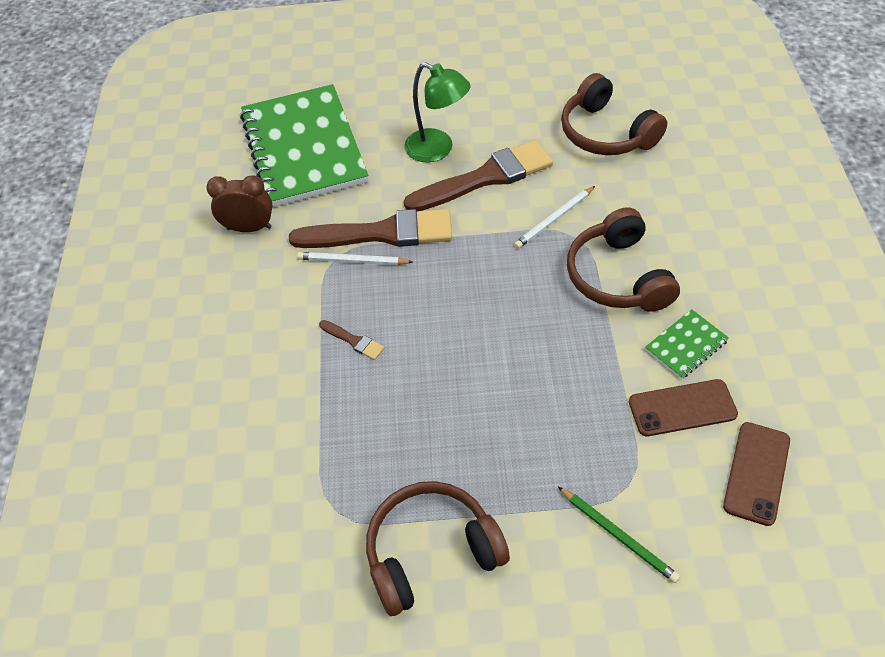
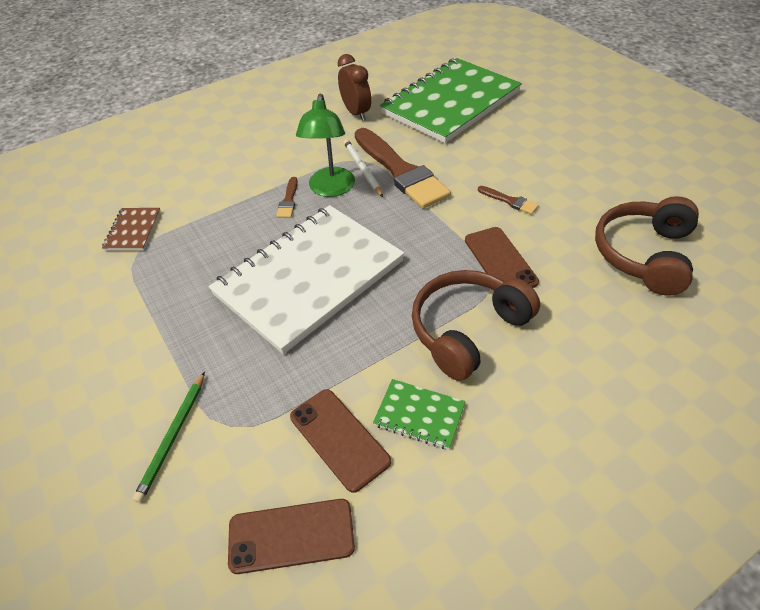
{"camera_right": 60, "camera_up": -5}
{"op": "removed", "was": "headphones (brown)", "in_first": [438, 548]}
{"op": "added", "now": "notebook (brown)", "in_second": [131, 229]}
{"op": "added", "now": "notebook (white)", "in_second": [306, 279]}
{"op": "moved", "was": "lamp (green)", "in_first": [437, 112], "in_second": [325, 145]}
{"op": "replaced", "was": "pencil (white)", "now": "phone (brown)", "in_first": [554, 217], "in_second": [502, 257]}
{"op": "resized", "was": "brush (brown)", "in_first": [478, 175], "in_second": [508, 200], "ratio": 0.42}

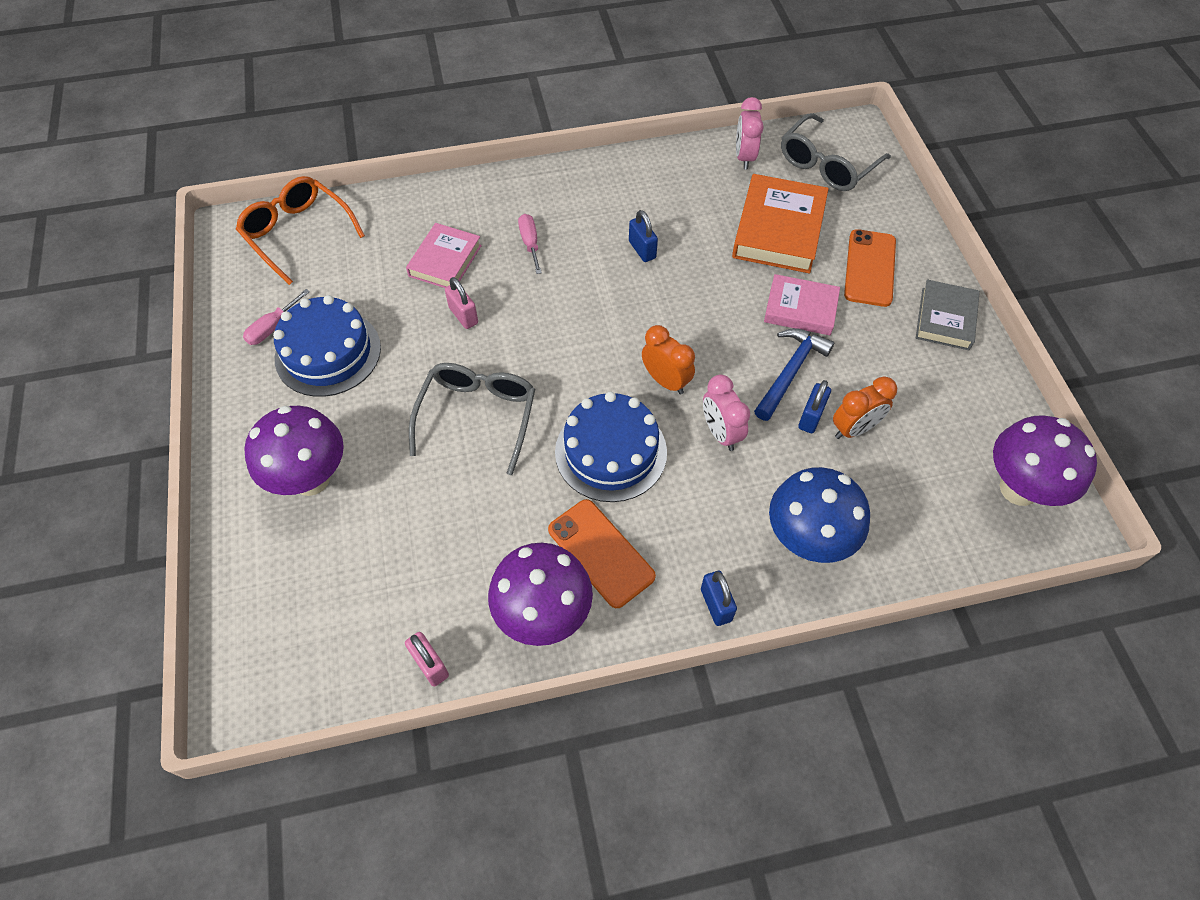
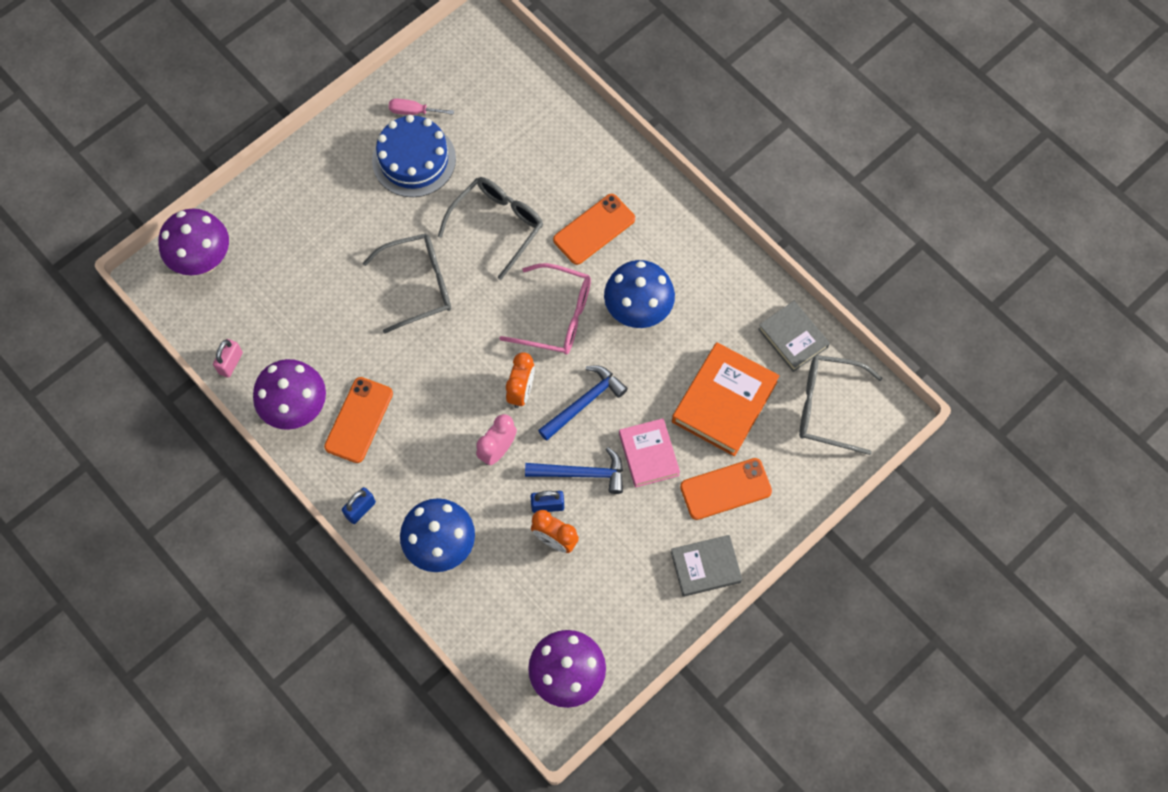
{"camera_right": 60, "camera_up": 10}
{"op": "removed", "was": "glasses (orange)", "in_first": [300, 230]}
{"op": "removed", "was": "book (pink)", "in_first": [444, 255]}
{"op": "removed", "was": "cake (blue)", "in_first": [611, 447]}
{"op": "added", "now": "glasses (pink)", "in_second": [545, 309]}
{"op": "added", "now": "hammer (blue)", "in_second": [583, 403]}
{"op": "moved", "was": "mushroom (purple)", "in_first": [294, 451], "in_second": [193, 241]}
{"op": "replaced", "was": "padlock (pink)", "now": "glasses (grey)", "in_first": [461, 303], "in_second": [490, 228]}
{"op": "replaced", "was": "screwdriver (pink)", "now": "phone (orange)", "in_first": [530, 244], "in_second": [594, 229]}
{"op": "replaced", "was": "padlock (blue)", "now": "mushroom (blue)", "in_first": [643, 236], "in_second": [639, 294]}
{"op": "replaced", "was": "clock (pink)", "now": "book (grey)", "in_first": [750, 133], "in_second": [794, 336]}
{"op": "turned", "was": "book (orange)", "in_first": [780, 223], "in_second": [725, 399], "clockwise": -45}

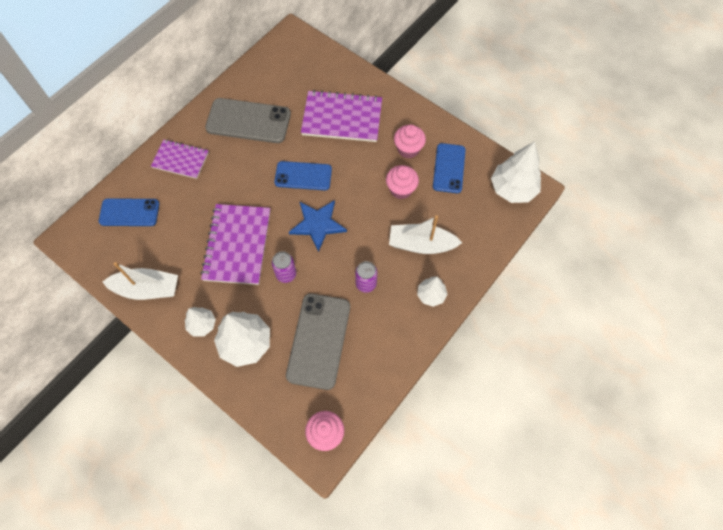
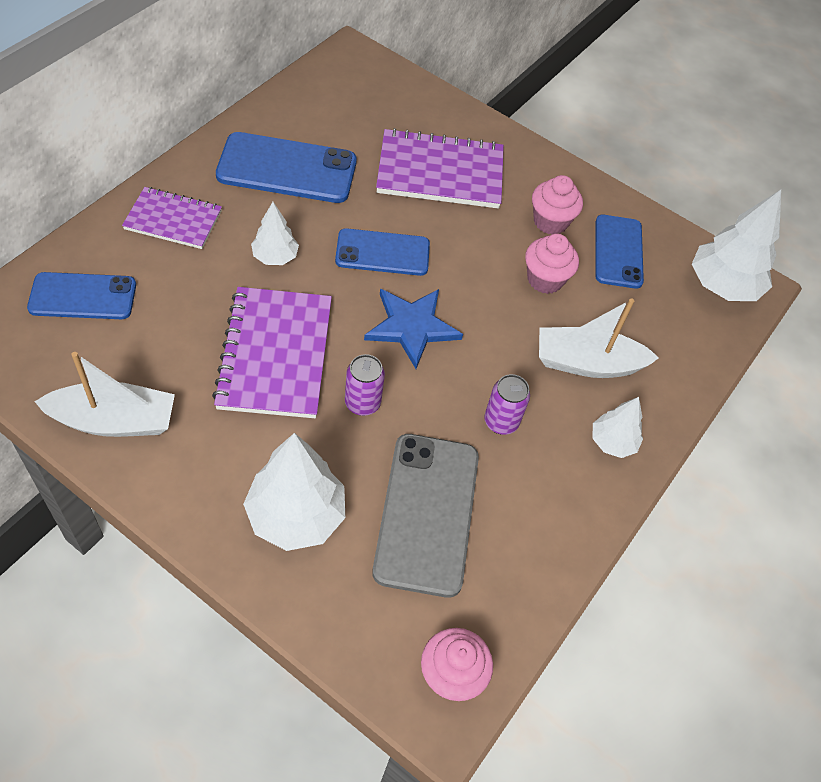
{"camera_right": -10, "camera_up": -10}
{"op": "moved", "was": "tree (white)", "in_first": [200, 322], "in_second": [275, 233]}
{"op": "recoloured", "was": "phone (grey)", "now": "phone (blue)", "in_first": [248, 120], "in_second": [286, 167]}

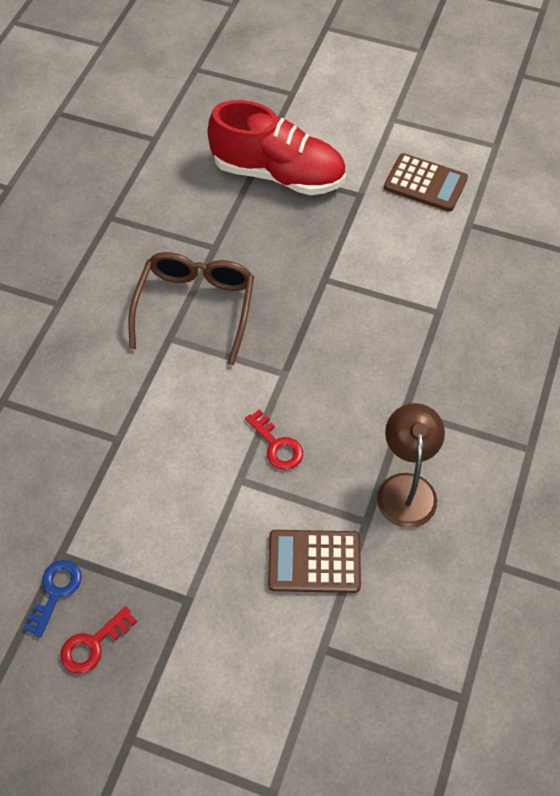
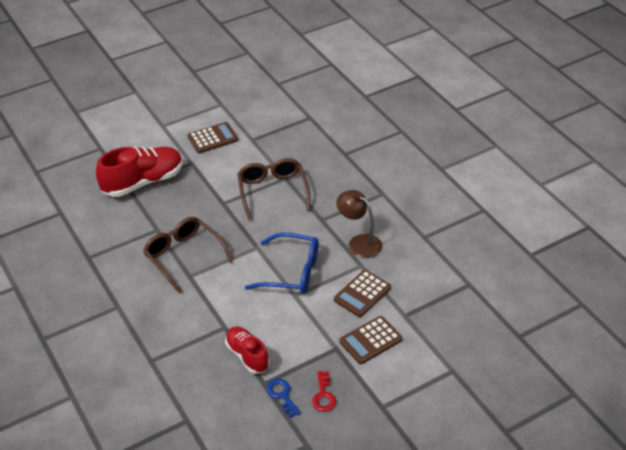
{"camera_right": -50, "camera_up": -15}
{"op": "added", "now": "shoe (red)", "in_second": [247, 350]}
{"op": "added", "now": "glasses (brown)", "in_second": [273, 189]}
{"op": "added", "now": "calculator (brown)", "in_second": [370, 340]}
{"op": "replaced", "was": "key (red)", "now": "glasses (blue)", "in_first": [274, 439], "in_second": [282, 263]}

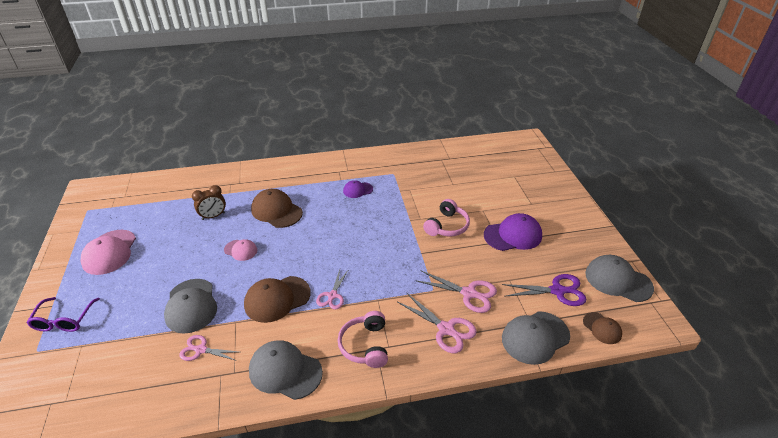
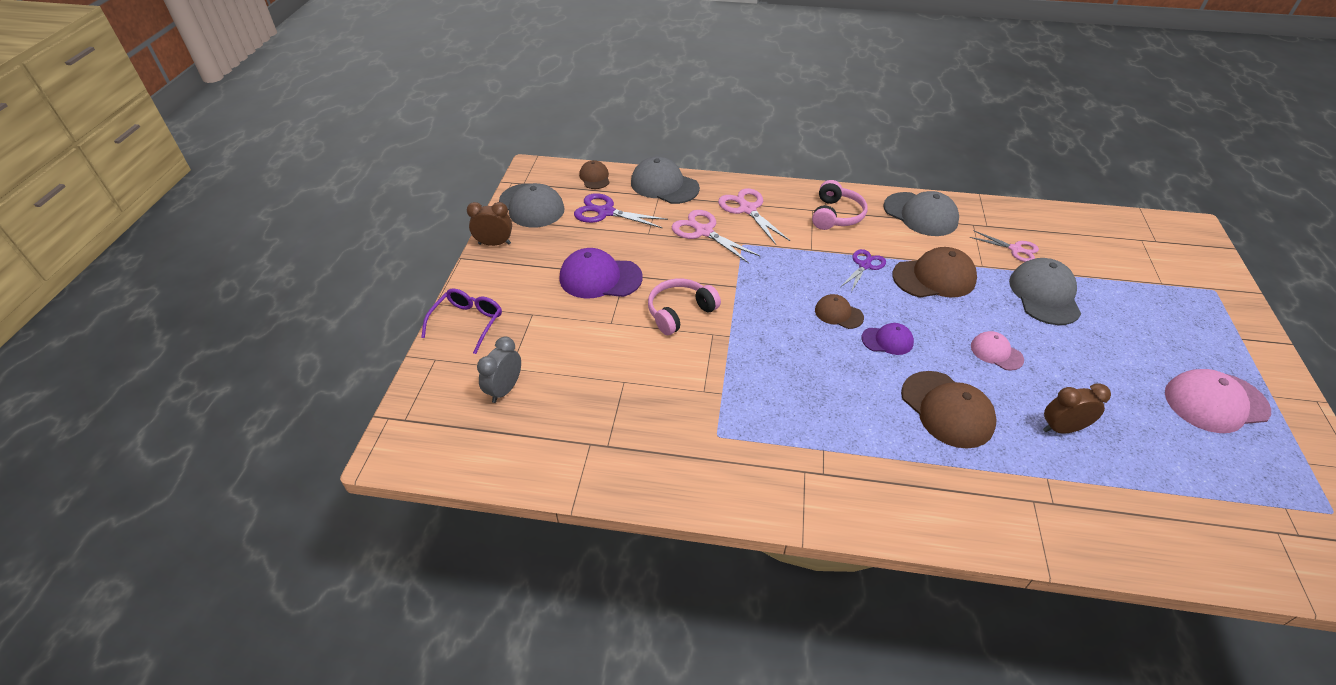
{"camera_right": -160, "camera_up": 5}
{"op": "added", "now": "clock (brown)", "in_second": [489, 224]}
{"op": "added", "now": "clock (grey)", "in_second": [499, 370]}
{"op": "added", "now": "cap (brown)", "in_second": [839, 311]}
{"op": "moved", "was": "glasses (purple)", "in_first": [63, 314], "in_second": [461, 321]}
{"op": "moved", "was": "cap (purple)", "in_first": [358, 189], "in_second": [888, 339]}
{"op": "recoloured", "was": "scissors (pink)", "now": "scissors (purple)", "in_first": [332, 289], "in_second": [863, 270]}
{"op": "turned", "was": "cap (pink)", "in_first": [108, 252], "in_second": [1218, 401], "clockwise": -120}
{"op": "turned", "was": "cap (grey)", "in_first": [536, 338], "in_second": [665, 180], "clockwise": -135}

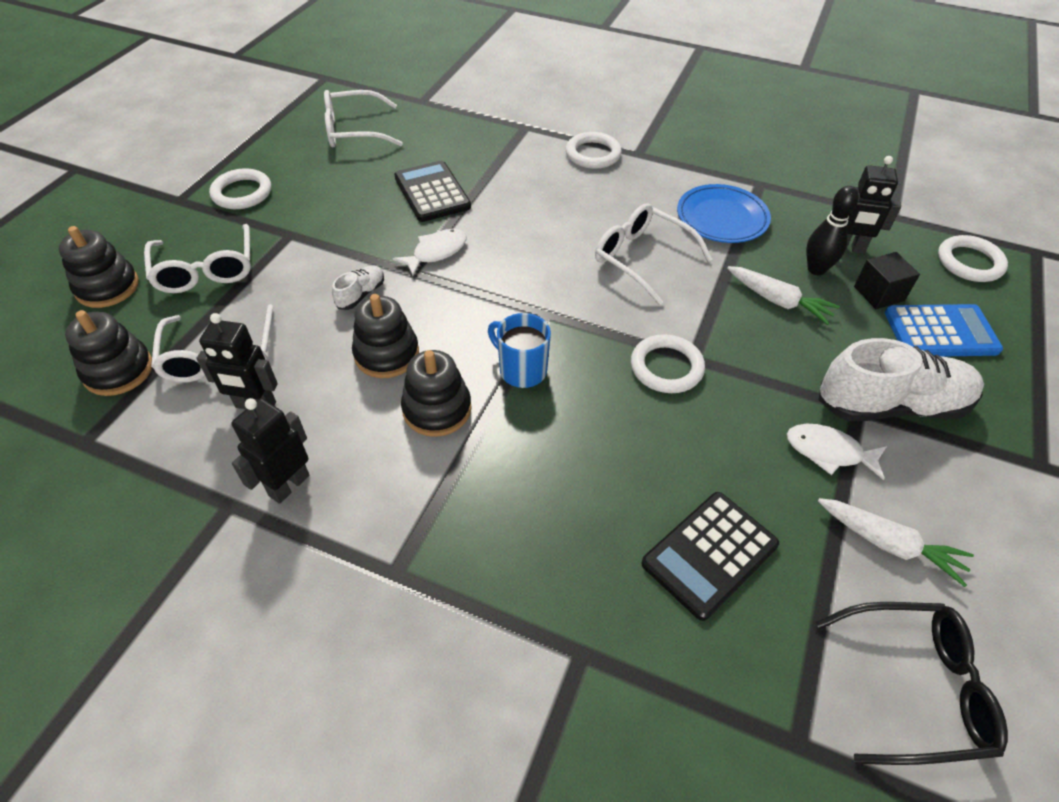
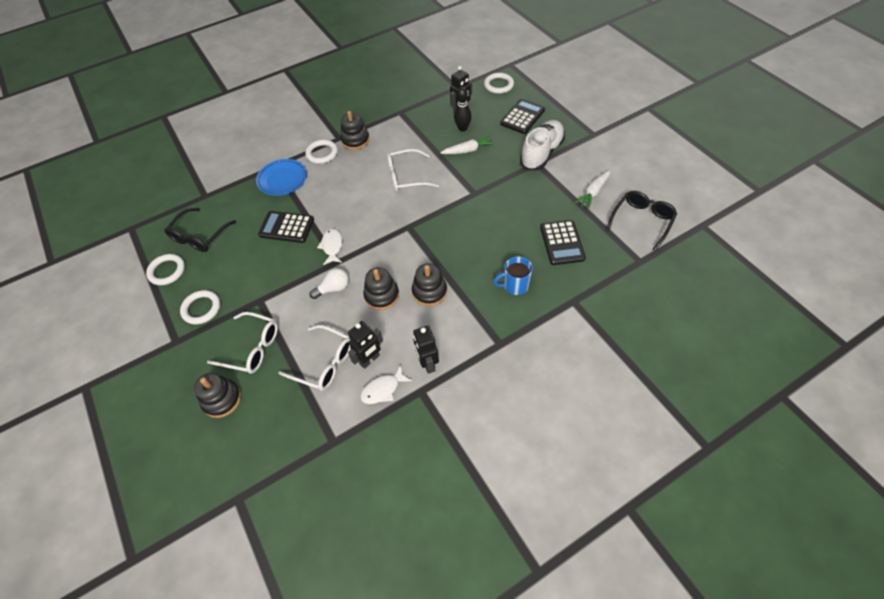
{"camera_right": -50, "camera_up": 5}
{"op": "removed", "was": "cube (black)", "in_first": [887, 280]}
{"op": "moved", "was": "stacking toy (black)", "in_first": [108, 353], "in_second": [355, 130]}
{"op": "moved", "was": "mug (blue)", "in_first": [519, 350], "in_second": [513, 275]}
{"op": "moved", "was": "ring (white)", "in_first": [668, 363], "in_second": [165, 269]}
{"op": "moved", "was": "plate (blue)", "in_first": [724, 213], "in_second": [281, 177]}
{"op": "moved", "was": "fish (white)", "in_first": [837, 452], "in_second": [386, 384]}
{"op": "replaced", "was": "shoe (white)", "now": "light bulb (white)", "in_first": [358, 287], "in_second": [329, 283]}
{"op": "recoloured", "was": "glasses (white)", "now": "glasses (black)", "in_first": [363, 118], "in_second": [200, 230]}
{"op": "recoloured", "was": "calculator (blue)", "now": "calculator (black)", "in_first": [944, 330], "in_second": [522, 116]}
{"op": "turned", "was": "carrot (white)", "in_first": [896, 542], "in_second": [592, 190], "clockwise": 150}

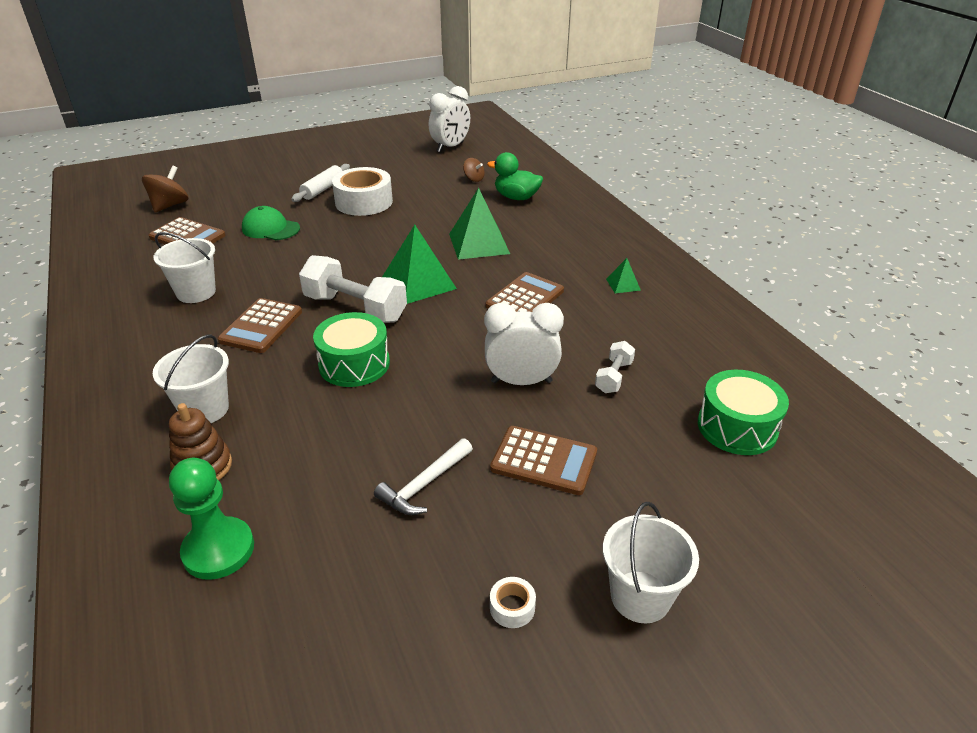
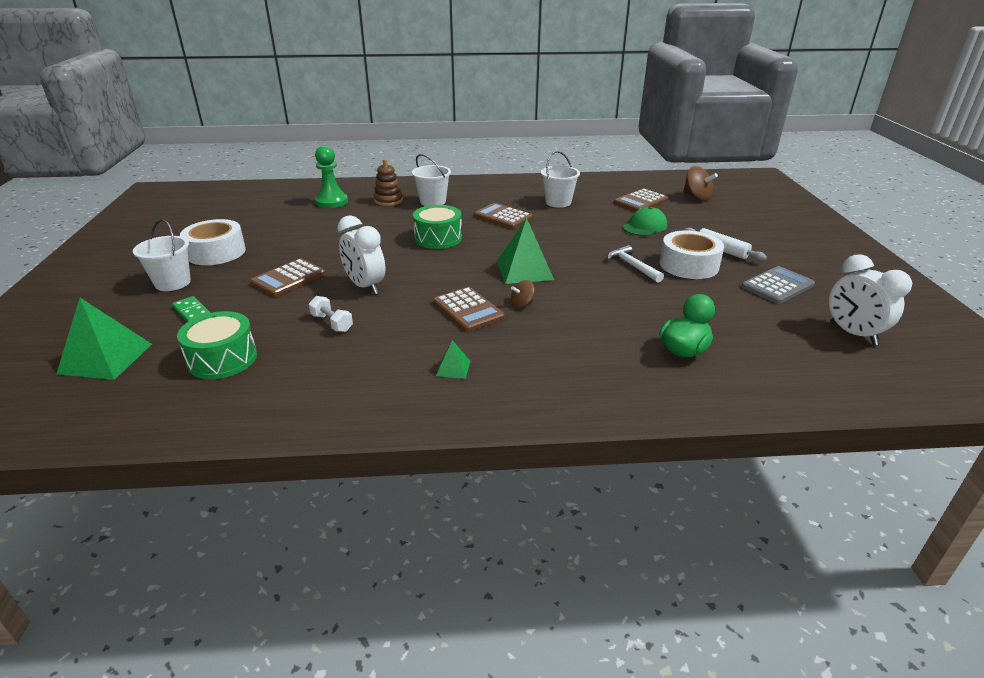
{"camera_right": 110, "camera_up": -5}
{"op": "removed", "was": "dumbbell (white)", "in_first": [353, 289]}
{"op": "added", "now": "domino (green)", "in_second": [191, 309]}
{"op": "added", "now": "calculator (grey)", "in_second": [778, 285]}
{"op": "moved", "was": "hammer (white)", "in_first": [423, 476], "in_second": [635, 264]}
{"op": "moved", "was": "pyramid (green)", "in_first": [479, 224], "in_second": [104, 339]}
{"op": "moved", "was": "spinning top (brown)", "in_first": [474, 170], "in_second": [523, 294]}
{"op": "turned", "was": "clock (white)", "in_first": [524, 344], "in_second": [361, 255], "clockwise": 120}
{"op": "resized", "was": "tape (white)", "in_first": [513, 602], "in_second": [213, 242], "ratio": 2.44}

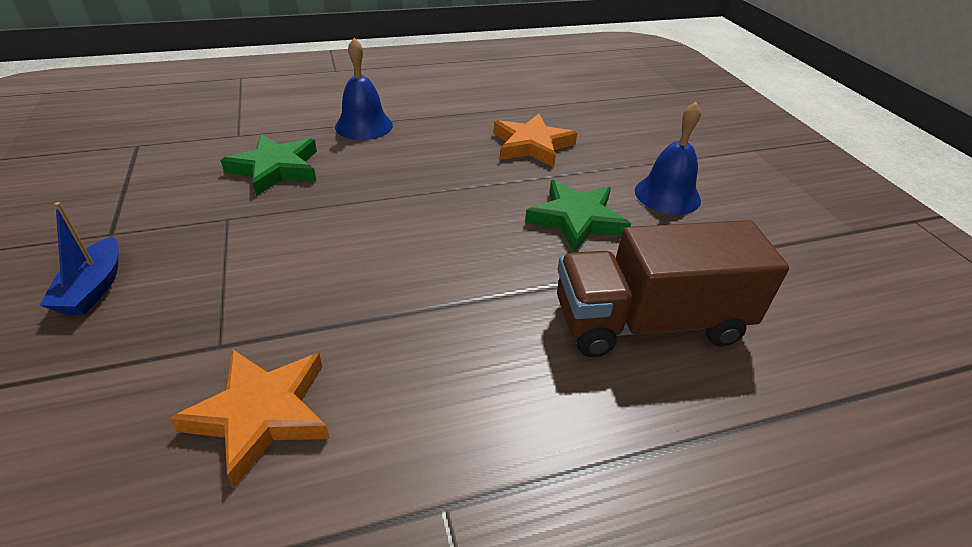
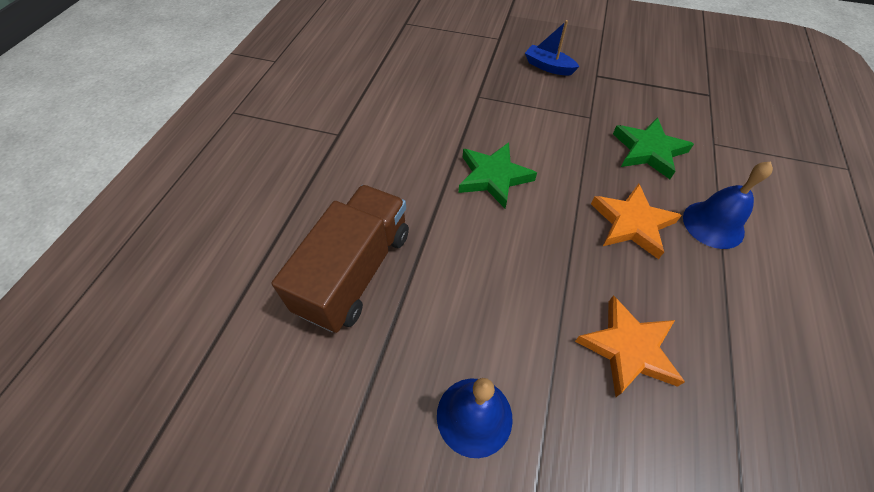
{"camera_right": 125, "camera_up": 15}
{"op": "moved", "was": "star (orange)", "in_first": [249, 419], "in_second": [636, 221]}
{"op": "moved", "was": "star (green)", "in_first": [578, 216], "in_second": [498, 175]}

